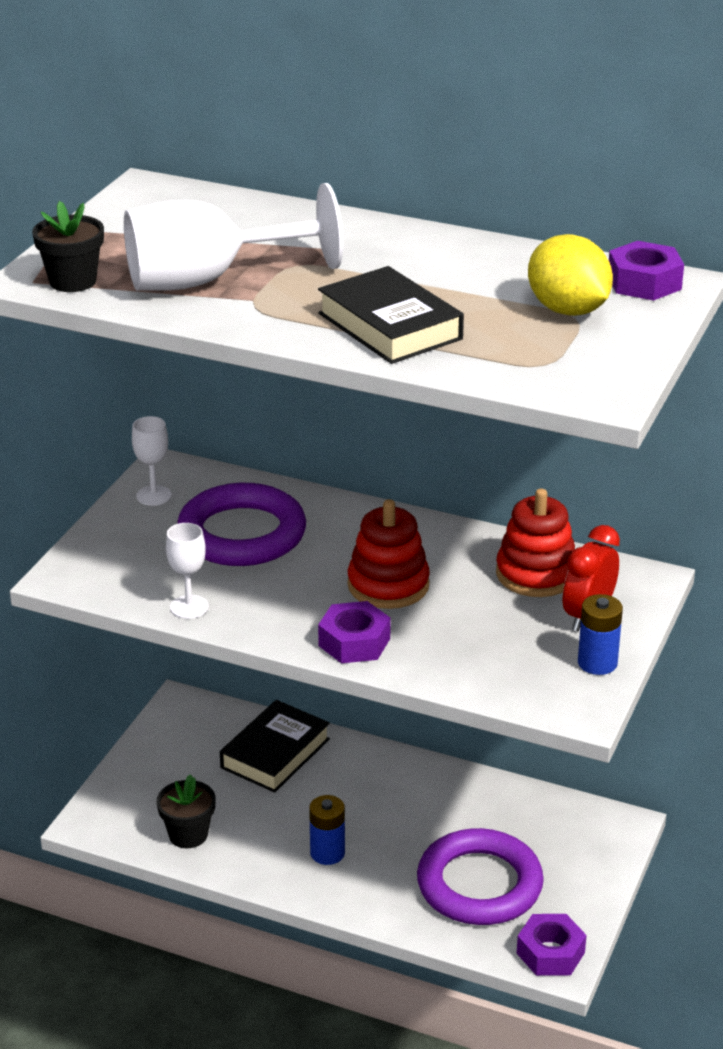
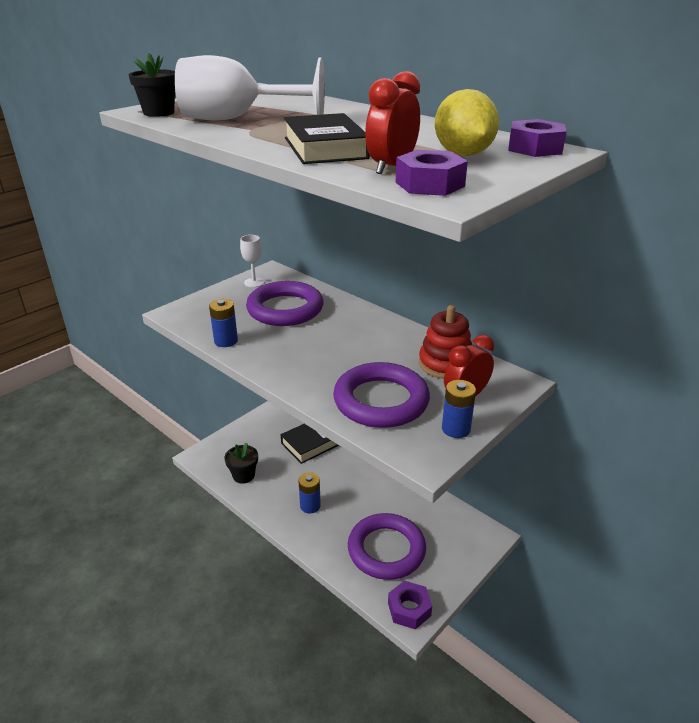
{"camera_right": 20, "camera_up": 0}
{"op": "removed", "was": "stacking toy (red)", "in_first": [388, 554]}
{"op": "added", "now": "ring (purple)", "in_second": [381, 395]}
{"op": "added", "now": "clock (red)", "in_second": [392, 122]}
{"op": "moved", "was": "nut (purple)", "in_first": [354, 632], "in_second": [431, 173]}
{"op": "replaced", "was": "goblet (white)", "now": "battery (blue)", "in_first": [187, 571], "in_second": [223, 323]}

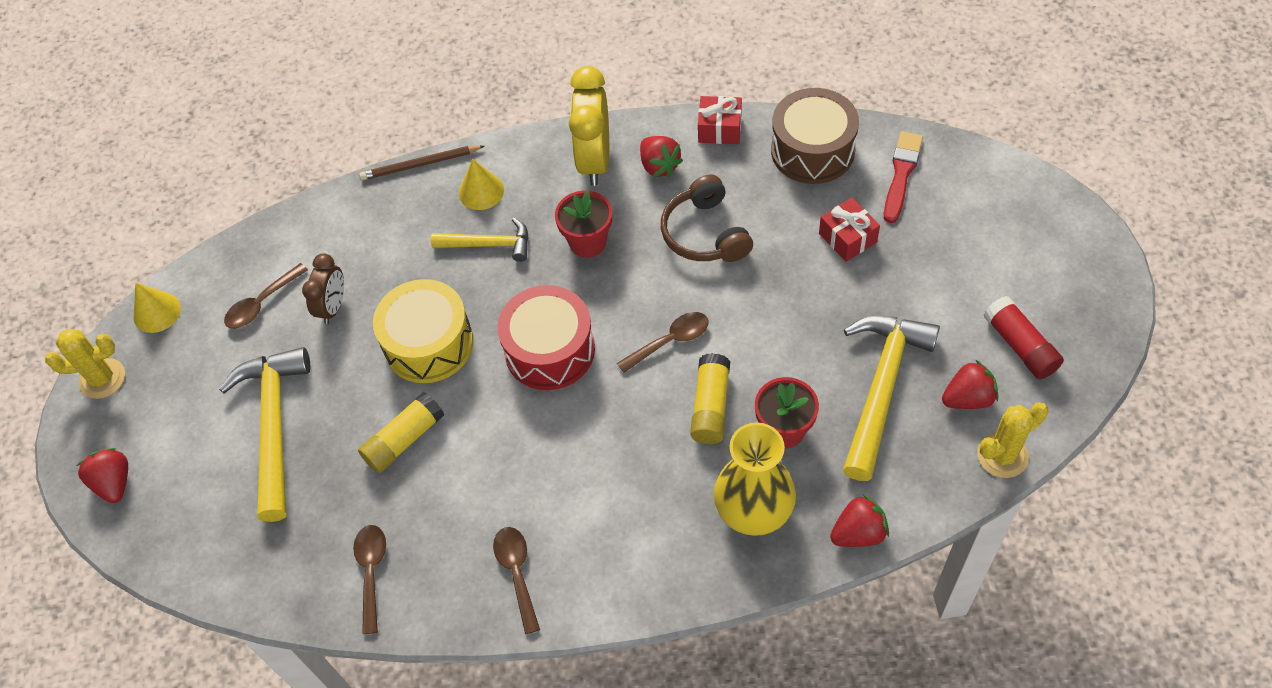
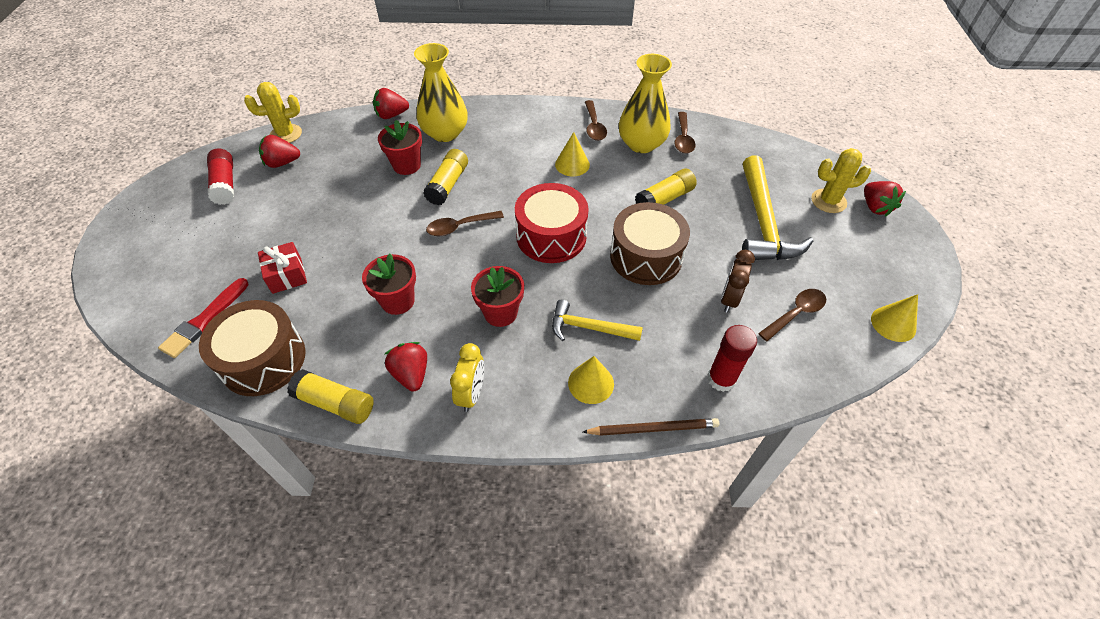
{"camera_right": -175, "camera_up": -5}
{"op": "removed", "was": "hammer (yellow)", "in_first": [891, 398]}
{"op": "added", "now": "cone (yellow)", "in_second": [572, 154]}
{"op": "added", "now": "vase (yellow)", "in_second": [645, 103]}
{"op": "added", "now": "glue stick (red)", "in_second": [732, 358]}
{"op": "moved", "was": "cactus (yellow)", "in_first": [85, 364], "in_second": [841, 180]}
{"op": "replaced", "was": "headphones (brown)", "now": "flower pot (red)", "in_first": [707, 218], "in_second": [389, 284]}
{"op": "replaced", "was": "gift (red)", "now": "glue stick (yellow)", "in_first": [720, 120], "in_second": [330, 396]}
{"op": "recoloured", "was": "drum (yellow)", "now": "drum (brown)", "in_first": [423, 331], "in_second": [650, 243]}
{"op": "resized", "was": "clock (yellow)", "in_first": [589, 126], "in_second": [467, 377], "ratio": 0.6}

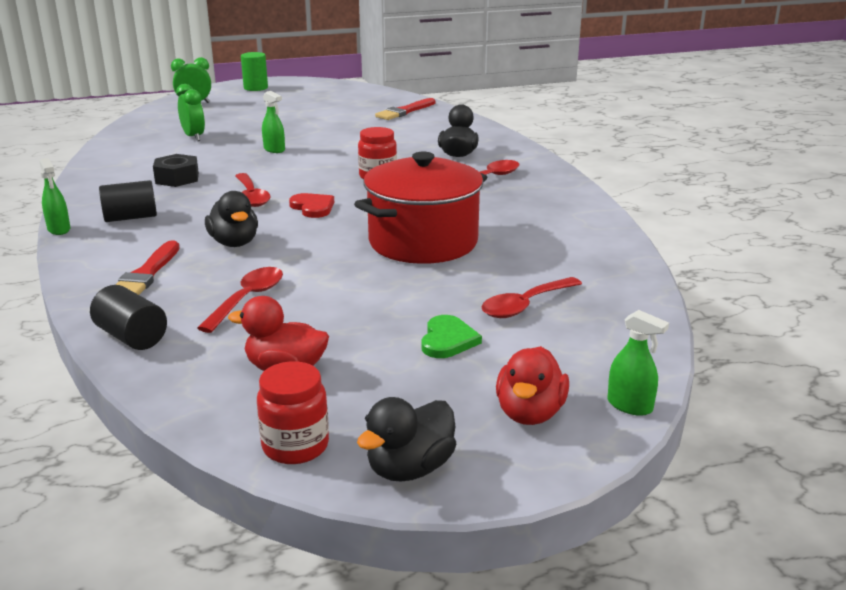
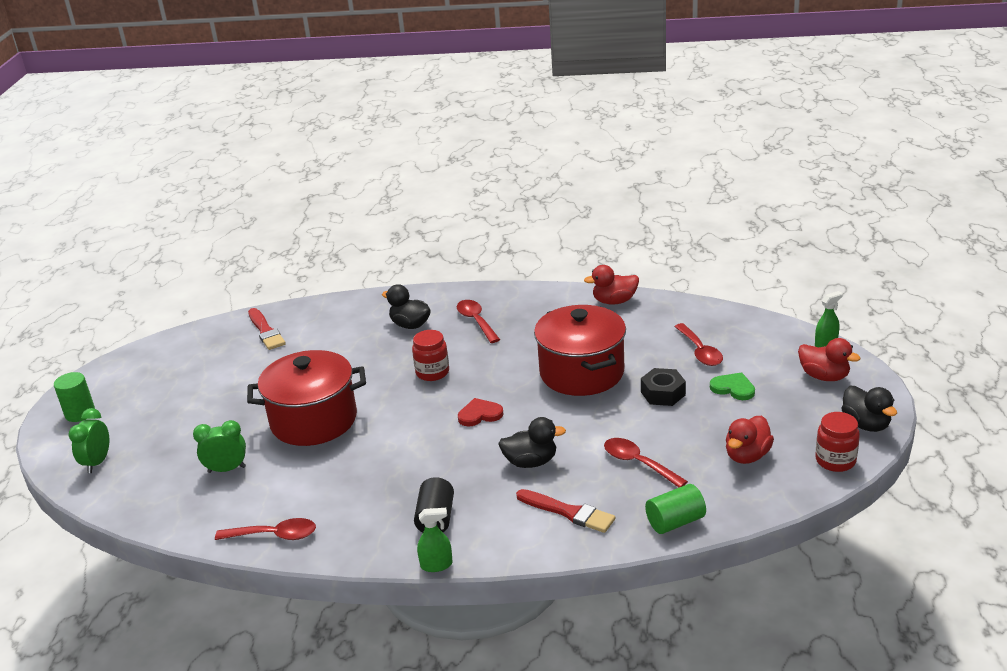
{"camera_right": -65, "camera_up": 5}
{"op": "added", "now": "duck (red)", "in_second": [611, 285]}
{"op": "moved", "was": "nut (black)", "in_first": [176, 170], "in_second": [663, 387]}
{"op": "moved", "was": "spoon (red)", "in_first": [252, 190], "in_second": [265, 529]}
{"op": "replaced", "was": "spray bottle (green)", "now": "pot (red)", "in_first": [273, 122], "in_second": [306, 398]}
{"op": "recoloured", "was": "cylinder (black)", "now": "cylinder (green)", "in_first": [128, 317], "in_second": [675, 509]}

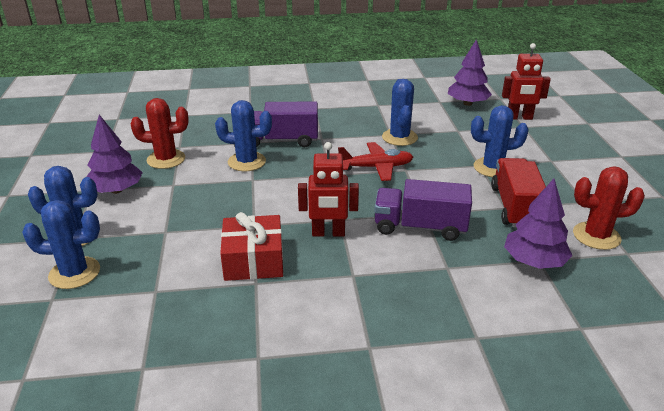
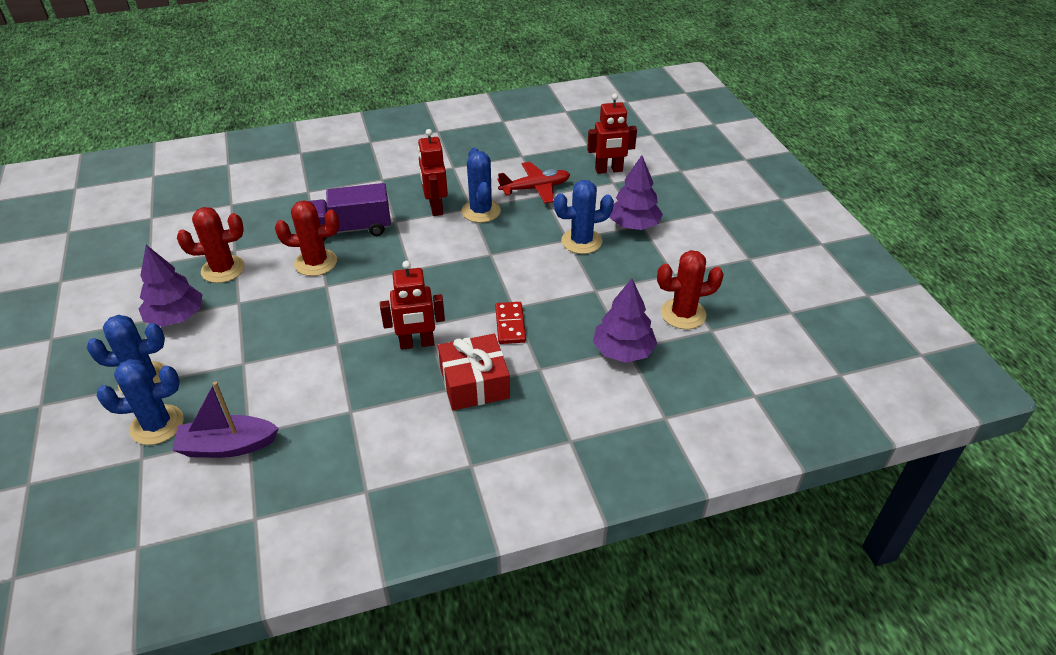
{"camera_right": -10, "camera_up": 10}
{"op": "removed", "was": "truck (red)", "in_first": [518, 193]}
{"op": "added", "now": "boat (purple)", "in_second": [225, 419]}
{"op": "added", "now": "robot (red)", "in_second": [433, 172]}
{"op": "moved", "was": "gift (red)", "in_first": [251, 246], "in_second": [474, 372]}
{"op": "moved", "was": "plane (red)", "in_first": [375, 161], "in_second": [533, 183]}
{"op": "moved", "was": "tree (purple)", "in_first": [470, 72], "in_second": [636, 192]}
{"op": "replaced", "was": "truck (purple)", "now": "domino (red)", "in_first": [423, 210], "in_second": [510, 323]}
{"op": "recoloured", "was": "cactus (blue)", "now": "cactus (red)", "in_first": [243, 135], "in_second": [307, 238]}

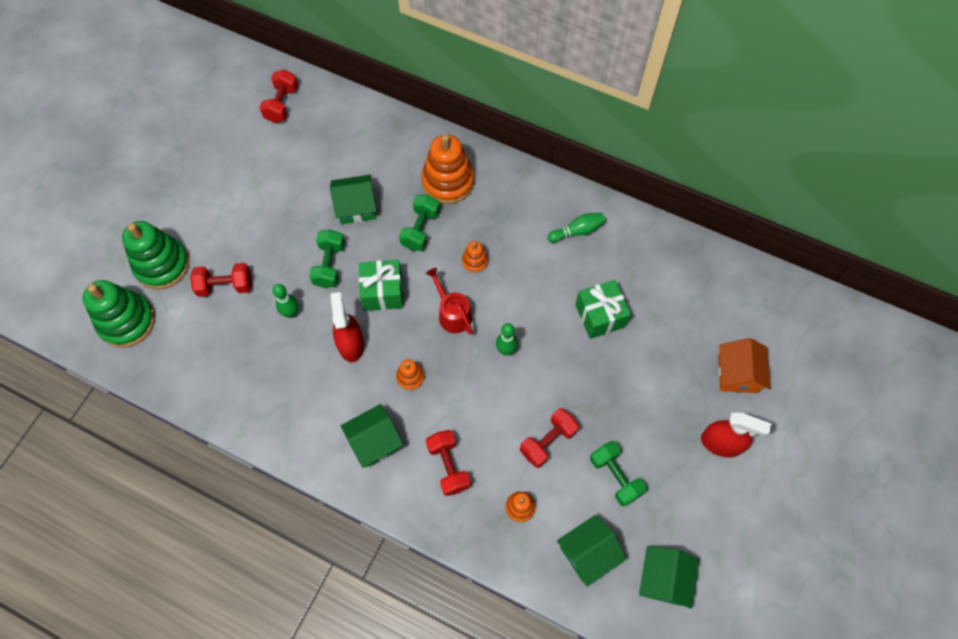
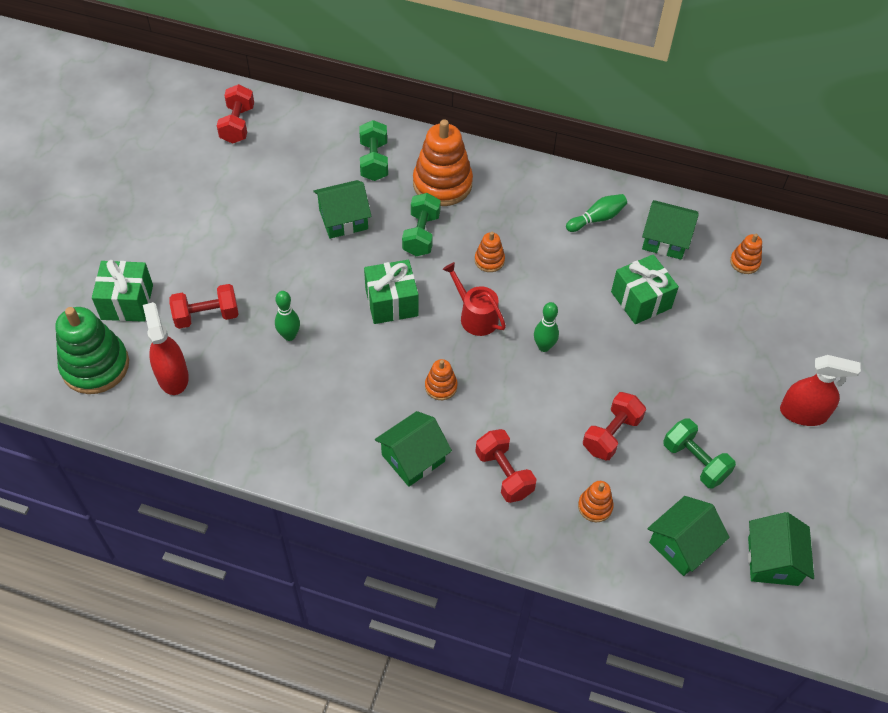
{"camera_right": -10, "camera_up": -10}
{"op": "removed", "was": "house (orange)", "in_first": [744, 365]}
{"op": "added", "now": "house (green)", "in_second": [670, 230]}
{"op": "added", "now": "stacking toy (orange)", "in_second": [746, 254]}
{"op": "moved", "was": "dumbbell (green)", "in_first": [327, 258], "in_second": [373, 150]}
{"op": "moved", "was": "spray bottle (red)", "in_first": [347, 327], "in_second": [166, 348]}
{"op": "replaced", "was": "stacking toy (green)", "now": "gift (green)", "in_first": [155, 255], "in_second": [122, 291]}

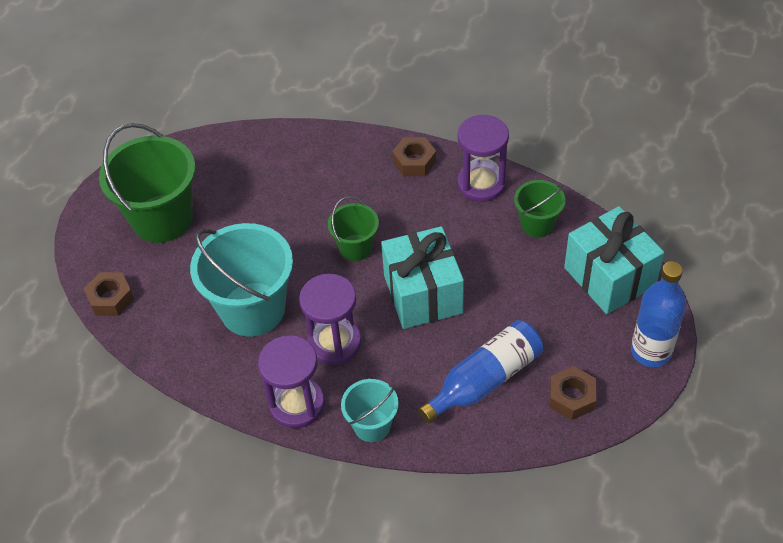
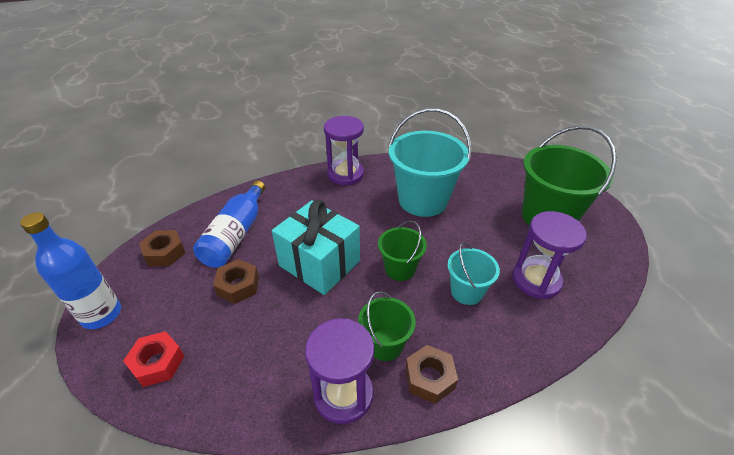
{"camera_right": 140, "camera_up": -10}
{"op": "moved", "was": "nut (brown)", "in_first": [109, 294], "in_second": [236, 281]}
{"op": "moved", "was": "hourglass (purple)", "in_first": [330, 319], "in_second": [549, 255]}
{"op": "moved", "was": "bucket (turquoise)", "in_first": [370, 410], "in_second": [473, 273]}
{"op": "moved", "was": "bucket (green)", "in_first": [540, 209], "in_second": [387, 326]}
{"op": "replaced", "was": "gift (turquoise)", "now": "nut (red)", "in_first": [614, 260], "in_second": [153, 359]}

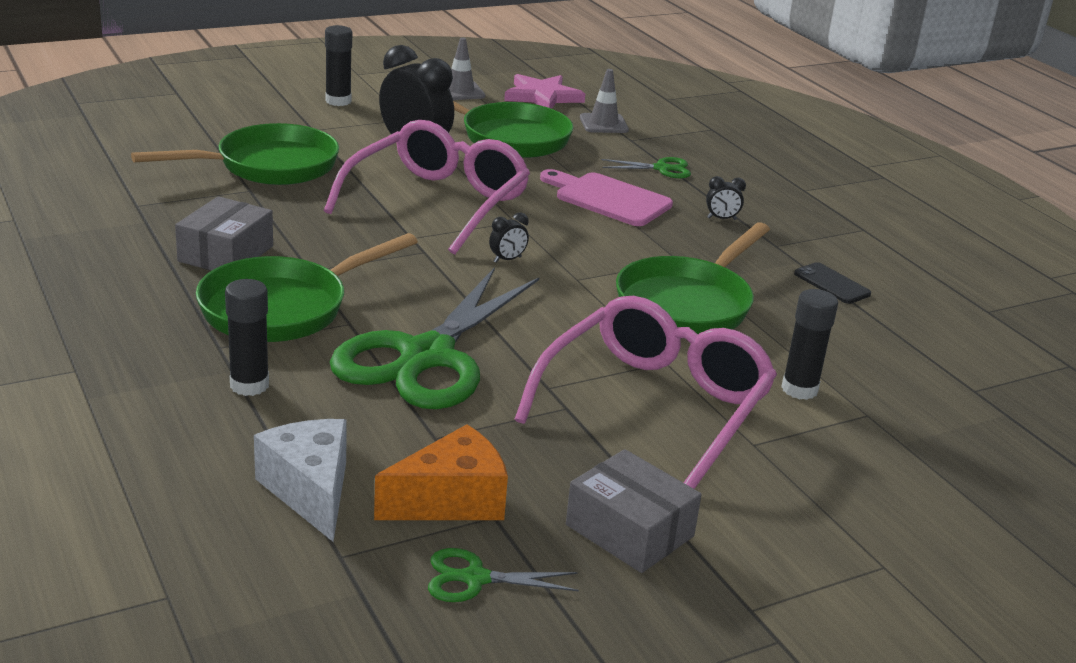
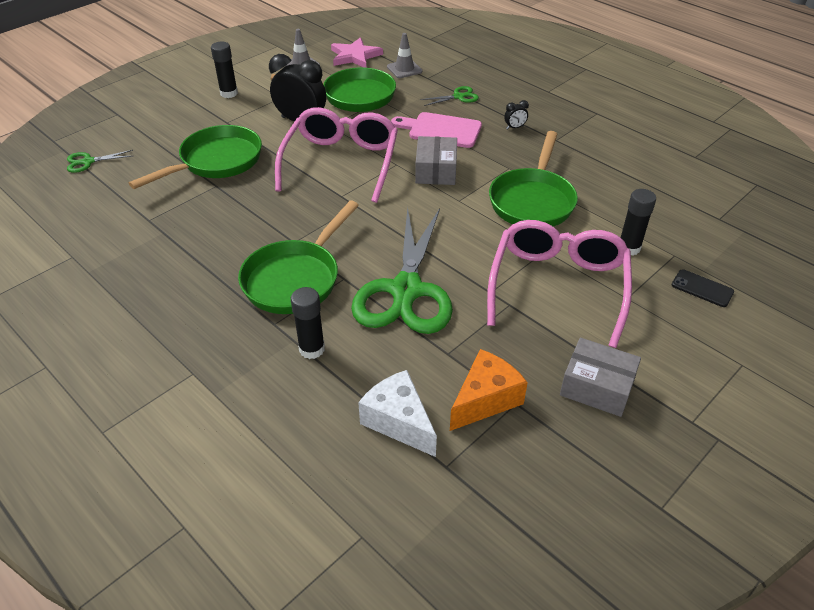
{"camera_right": -15, "camera_up": 15}
{"op": "removed", "was": "clock (black)", "in_first": [509, 238]}
{"op": "moved", "was": "box (grey)", "in_first": [224, 233], "in_second": [436, 160]}
{"op": "moved", "was": "scissors (green)", "in_first": [503, 575], "in_second": [100, 161]}
{"op": "moved", "was": "phone (black)", "in_first": [832, 283], "in_second": [703, 288]}

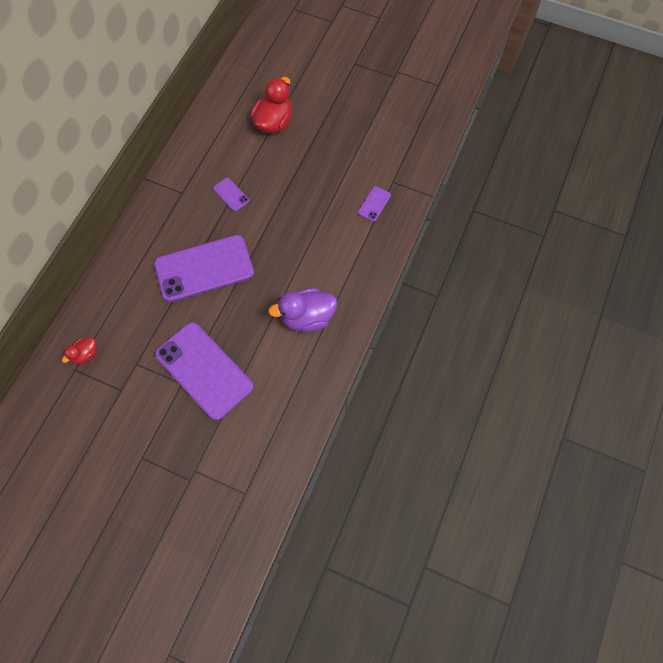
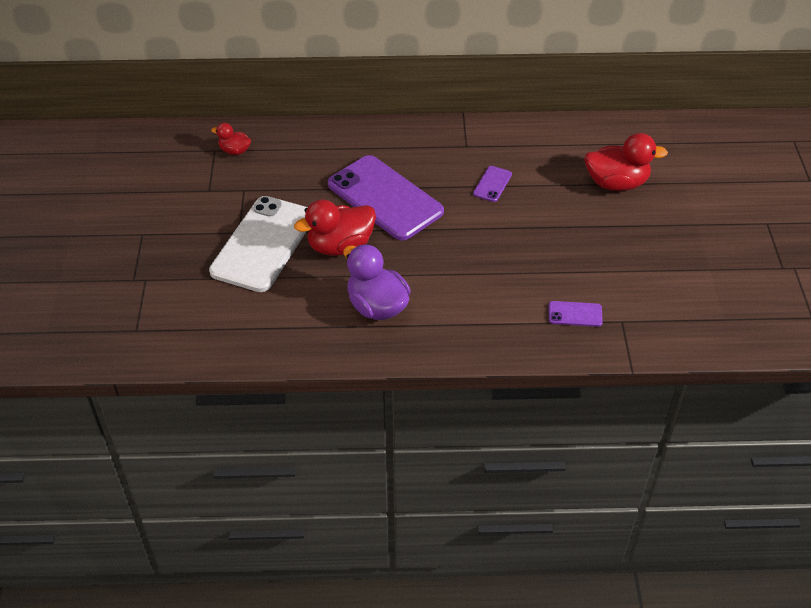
{"camera_right": 65, "camera_up": -20}
{"op": "added", "now": "duck (red)", "in_second": [335, 228]}
{"op": "recoloured", "was": "phone (purple)", "now": "phone (white)", "in_first": [204, 371], "in_second": [258, 244]}

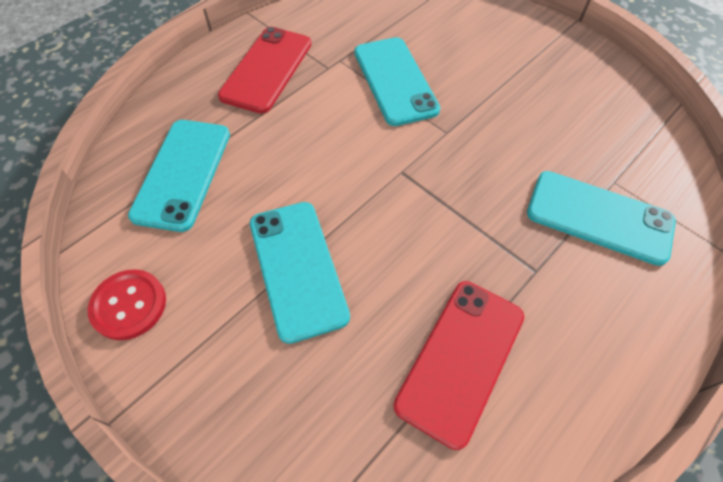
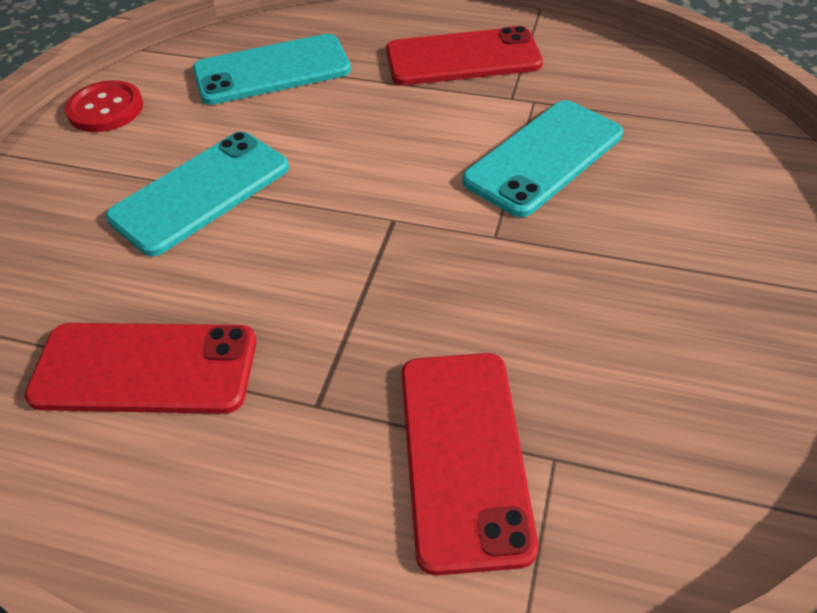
{"camera_right": 65, "camera_up": -10}
{"op": "recoloured", "was": "phone (turquoise)", "now": "phone (red)", "in_first": [601, 218], "in_second": [469, 464]}

